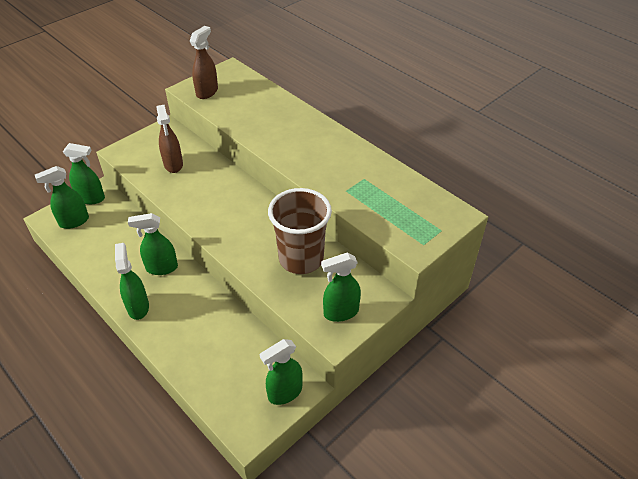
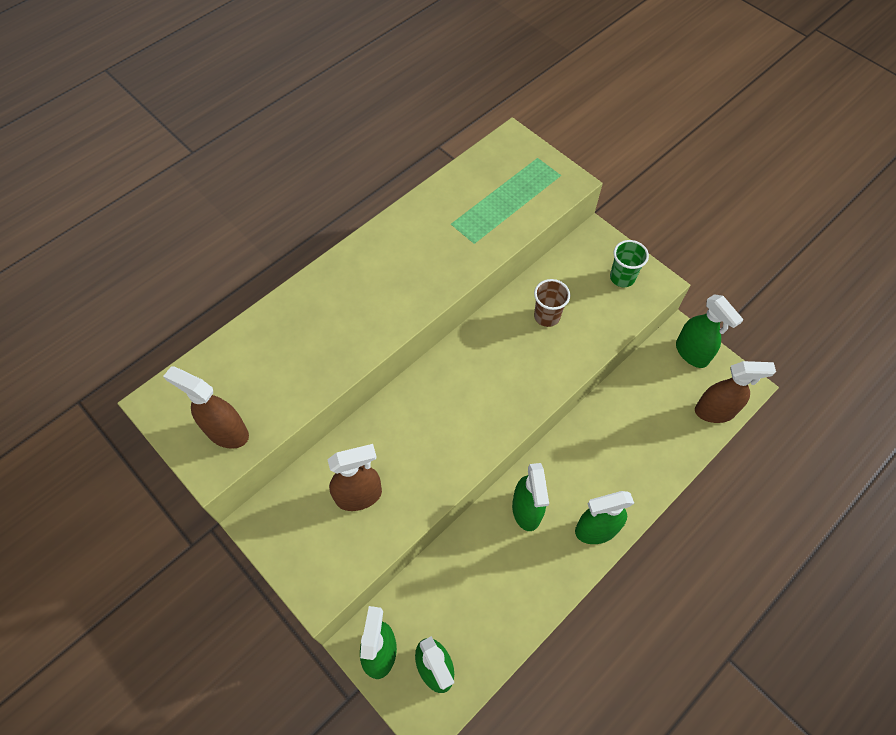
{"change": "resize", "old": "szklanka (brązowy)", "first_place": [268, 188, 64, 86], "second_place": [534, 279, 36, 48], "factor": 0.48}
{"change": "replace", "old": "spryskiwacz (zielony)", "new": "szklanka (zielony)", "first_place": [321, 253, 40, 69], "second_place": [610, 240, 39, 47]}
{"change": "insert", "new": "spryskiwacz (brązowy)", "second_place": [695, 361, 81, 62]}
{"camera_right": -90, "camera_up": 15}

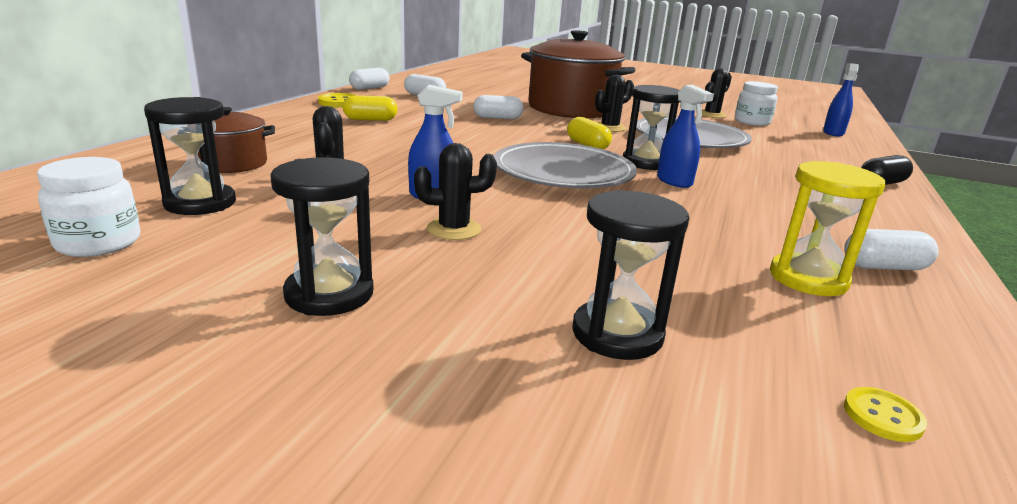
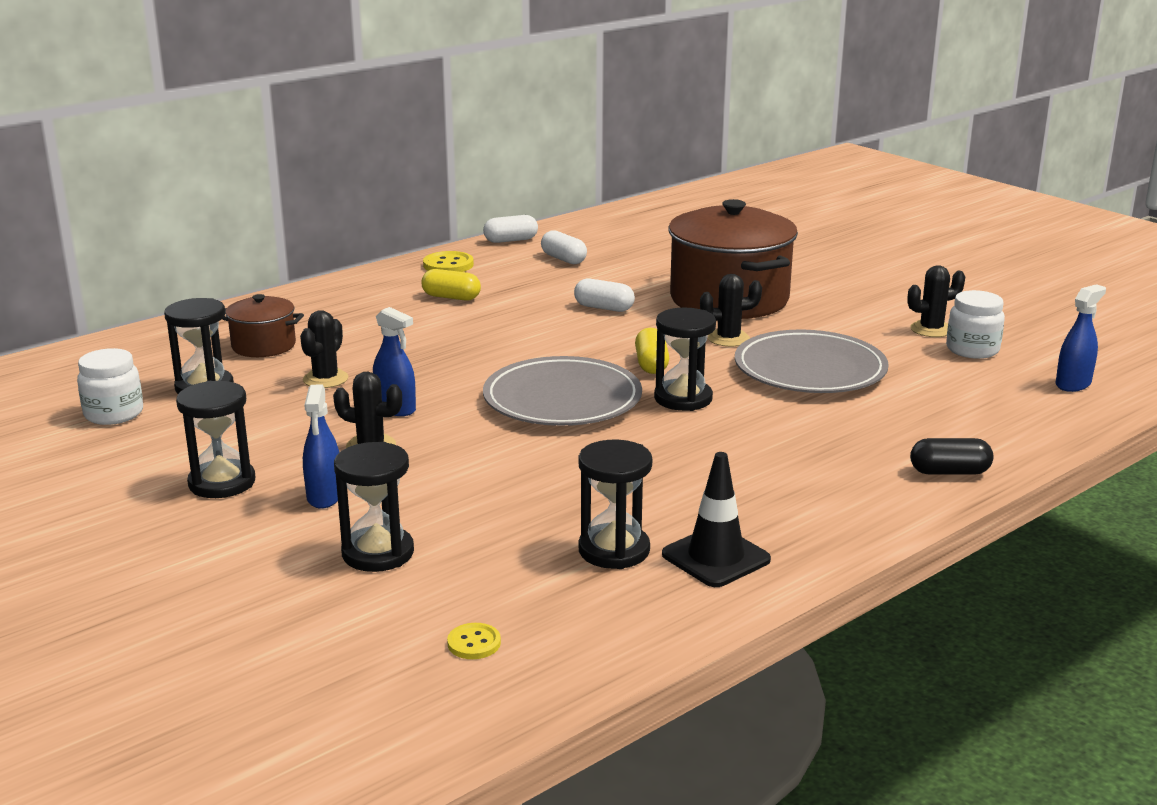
{"change": "move", "old": "spryskiwacz (niebieski)", "first_place": [657, 85, 57, 103], "second_place": [303, 385, 36, 124]}
{"change": "recolor", "old": "klepsydra (żółty)", "new": "klepsydra (czarny)", "first_place": [770, 161, 115, 135], "second_place": [578, 440, 74, 129]}
{"change": "replace", "old": "kapsułka (biały)", "new": "pachołek (czarny)", "first_place": [844, 229, 95, 41], "second_place": [662, 452, 109, 135]}
{"camera_right": 30, "camera_up": 0}

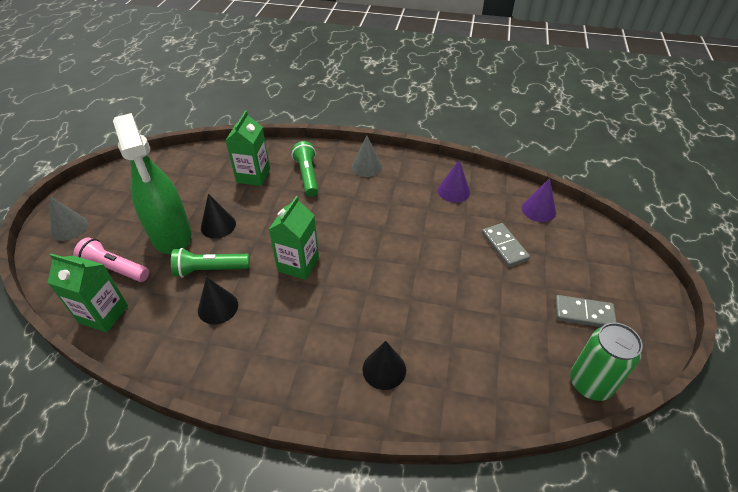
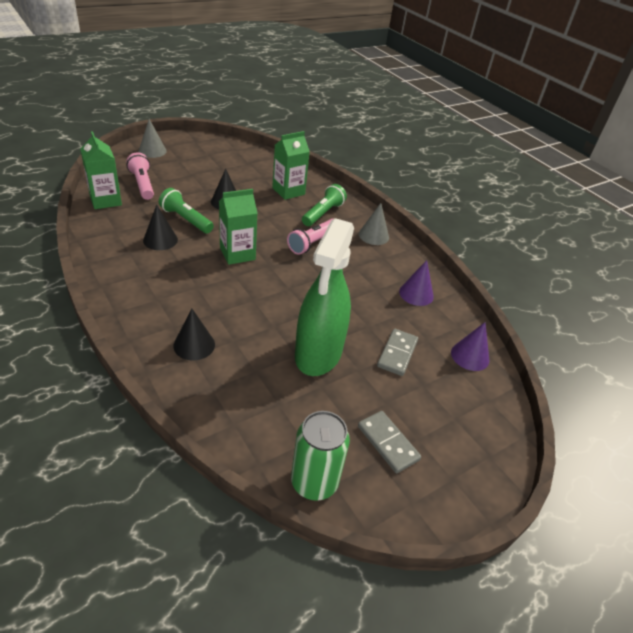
{"change": "insert", "new": "latarka (różowy)", "second_place": [287, 219, 46, 36]}
{"change": "move", "old": "spryskiwacz (zielony)", "first_place": [113, 113, 78, 141], "second_place": [295, 218, 59, 158]}
{"camera_right": 40, "camera_up": -5}

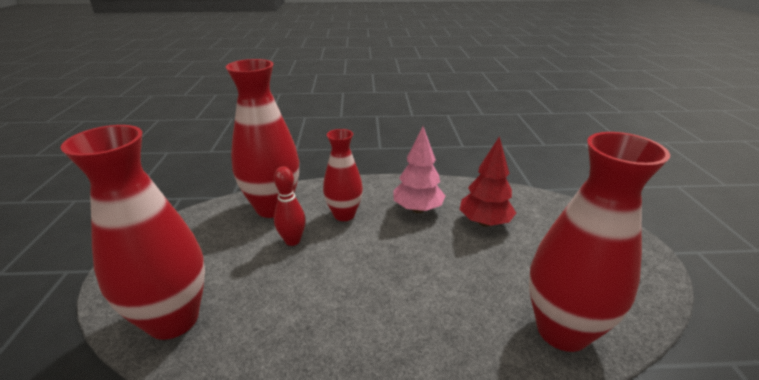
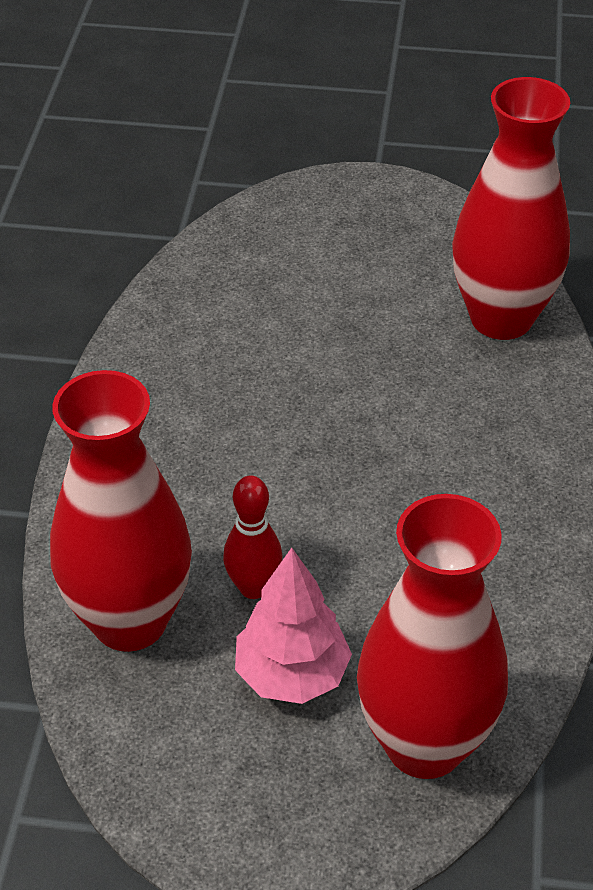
{"change": "move", "old": "drzewko (różowy)", "first_place": [393, 126, 52, 87], "second_place": [235, 548, 117, 156]}
{"change": "delete", "old": "wazon (czerwony)", "first_place": [323, 129, 40, 92]}
{"change": "delete", "old": "drzewko (czerwony)", "first_place": [460, 136, 56, 91]}
{"camera_right": -80, "camera_up": 15}

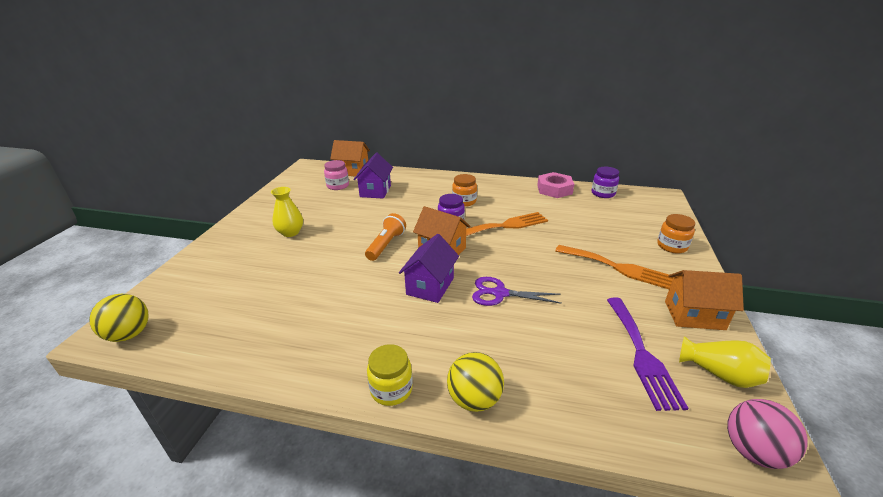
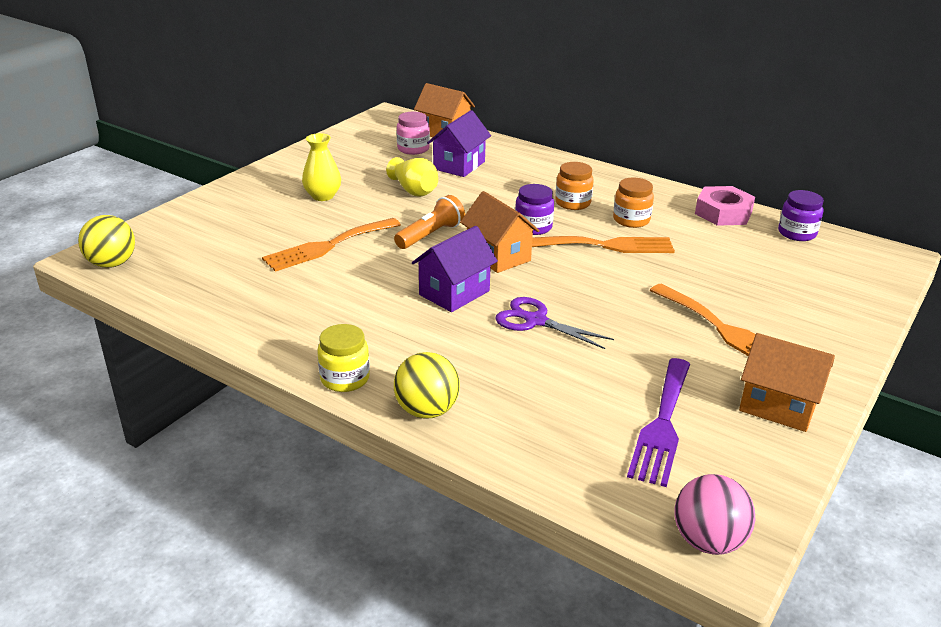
{"change": "insert", "new": "widelec (pomarańczowy)", "second_place": [262, 218, 139, 54]}
{"change": "move", "old": "wazon (żółty)", "first_place": [679, 336, 92, 52], "second_place": [386, 157, 52, 39]}
{"change": "move", "old": "słoik (pomarańczowy)", "first_place": [657, 214, 38, 39], "second_place": [613, 177, 41, 51]}
{"camera_right": 20, "camera_up": 0}

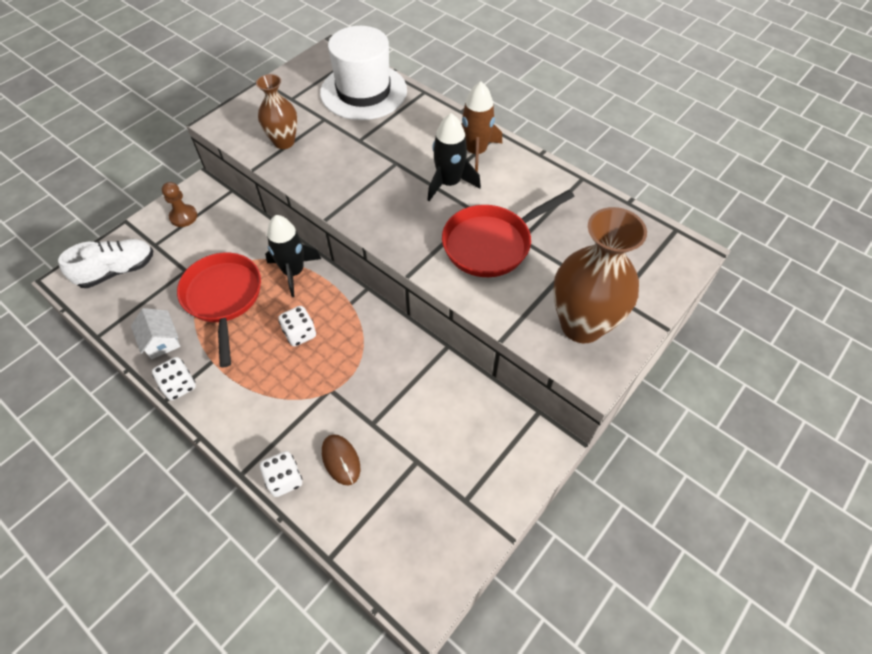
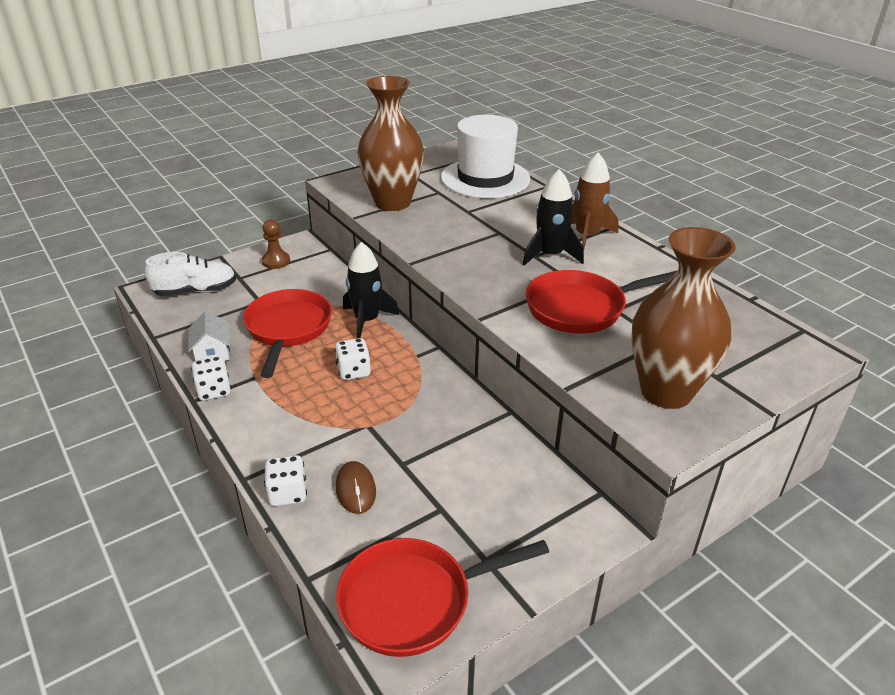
{"change": "insert", "new": "patelnia (czerwony)", "second_place": [336, 538, 213, 119]}
{"change": "resize", "old": "wazon (brązowy)", "first_place": [256, 74, 42, 75], "second_place": [357, 76, 67, 135], "factor": 1.68}
{"camera_right": 15, "camera_up": -20}

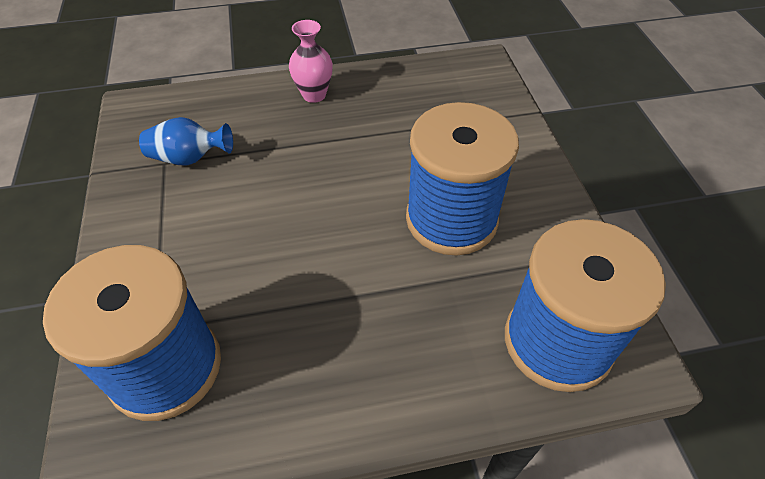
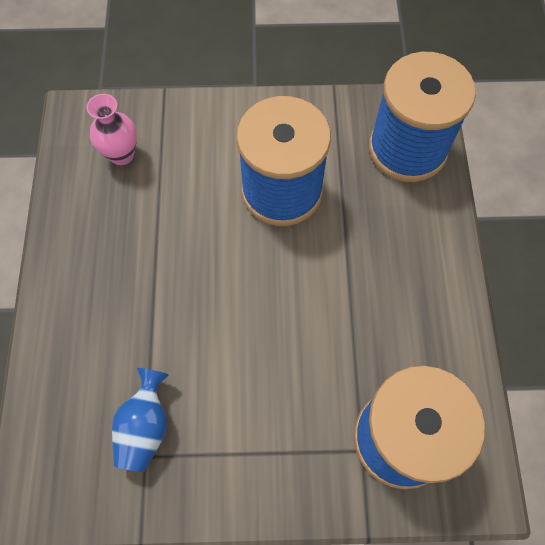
{"change": "move", "old": "wazon (różowy)", "first_place": [289, 20, 44, 83], "second_place": [86, 94, 51, 71]}
{"camera_right": -80, "camera_up": 15}

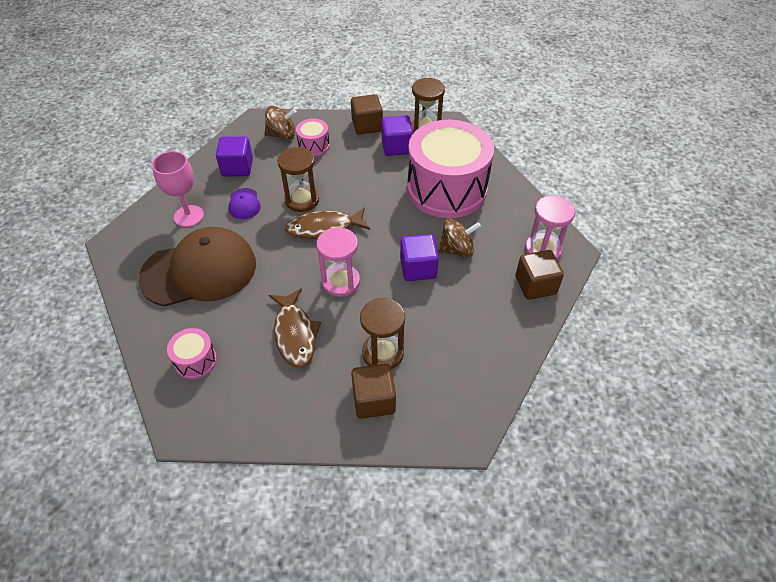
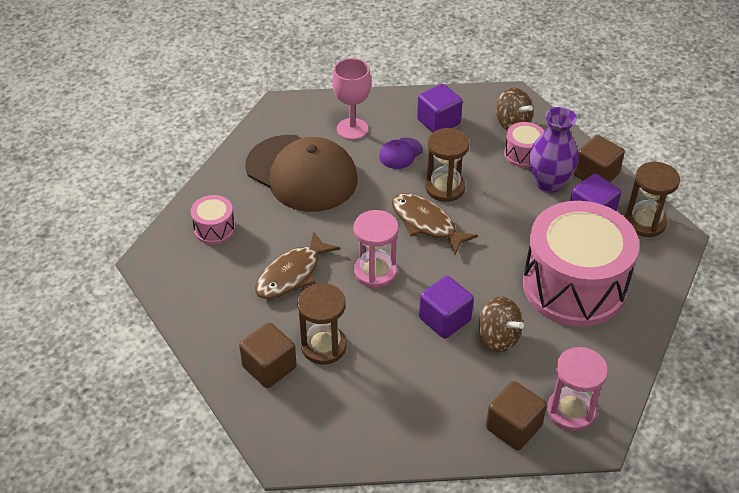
{"change": "insert", "new": "wazon (fioletowy)", "second_place": [529, 107, 50, 86]}
{"camera_right": 55, "camera_up": -5}

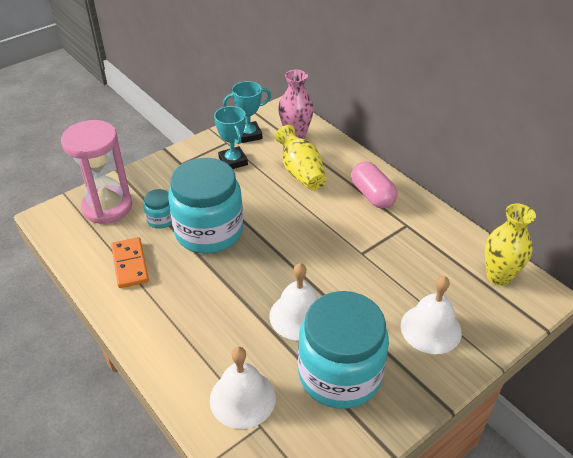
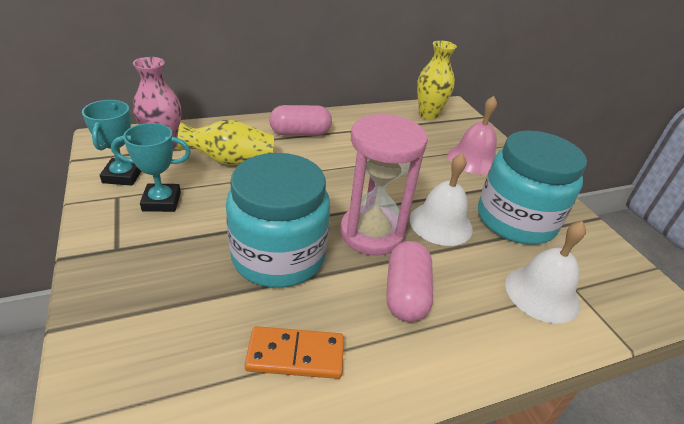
{"change": "move", "old": "klepsydra (różowy)", "first_place": [61, 120, 71, 104], "second_place": [340, 113, 88, 143]}
{"change": "insert", "new": "kapsułka (różowy)", "second_place": [386, 241, 47, 81]}
{"change": "recolor", "old": "dzwonek (biały)", "new": "dzwonek (różowy)", "first_place": [401, 276, 61, 78], "second_place": [448, 96, 49, 79]}
{"change": "delete", "old": "słoik (turkusowy)", "first_place": [144, 189, 28, 40]}
{"camera_right": -75, "camera_up": -5}

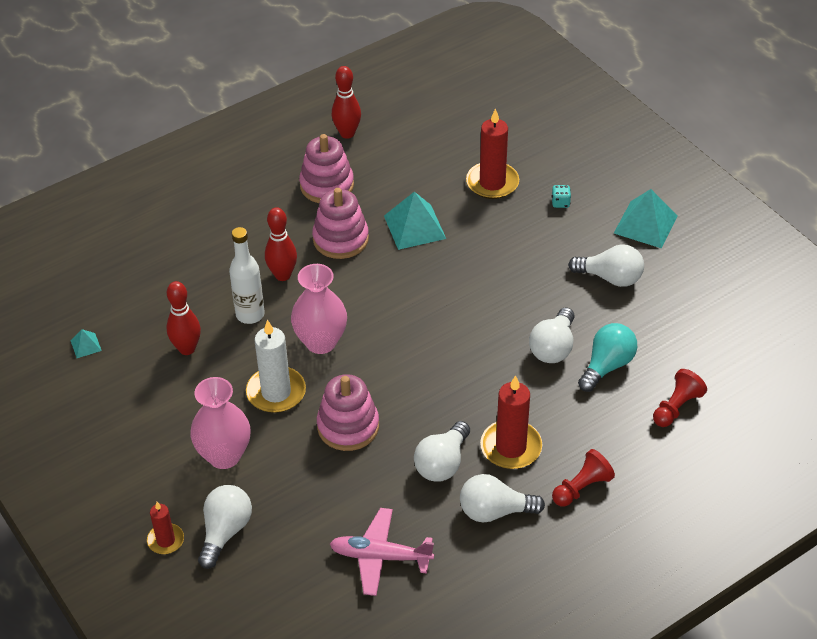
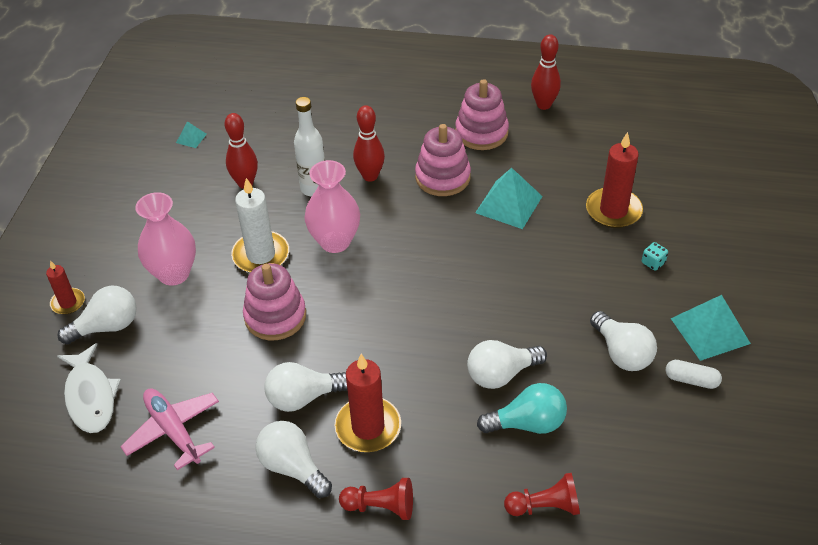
{"change": "insert", "new": "ryba (biały)", "second_place": [57, 343, 64, 90]}
{"change": "insert", "new": "kapsułka (biały)", "second_place": [666, 360, 56, 29]}
{"camera_right": 45, "camera_up": 0}

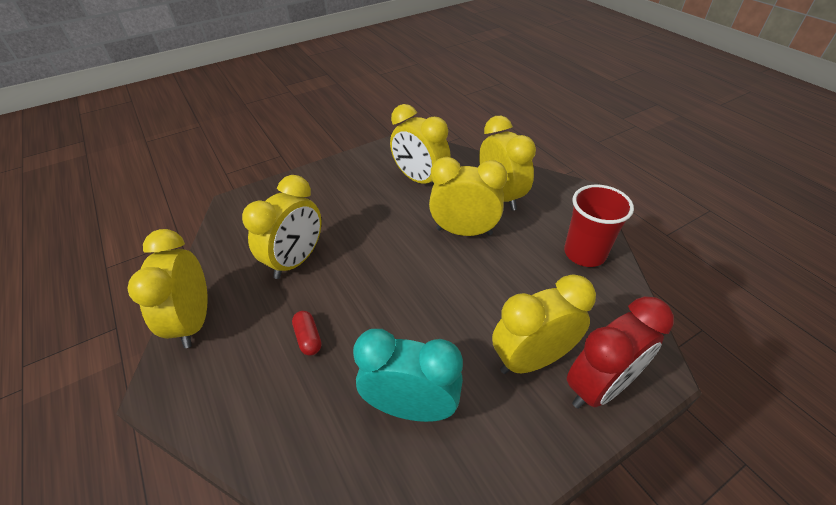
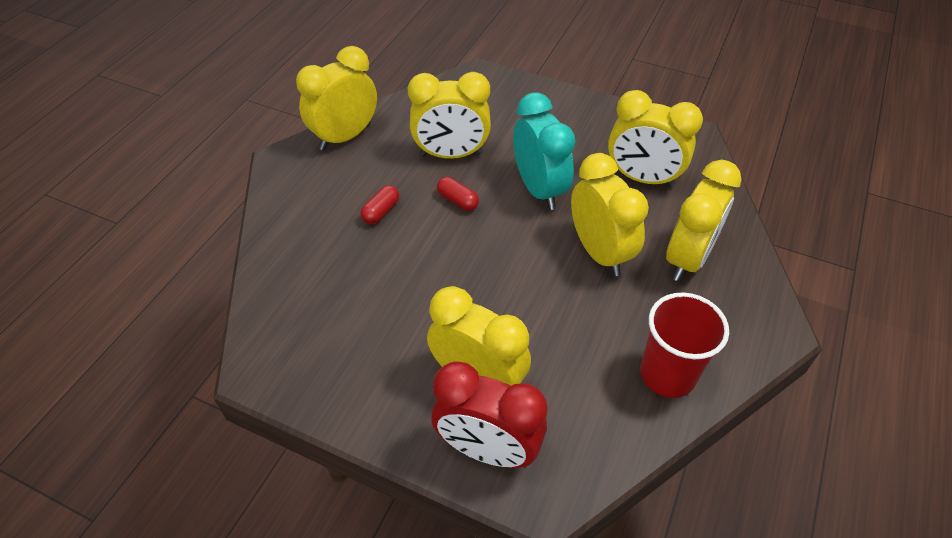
{"change": "insert", "new": "kapsułka (czerwony)", "second_place": [437, 177, 42, 34]}
{"change": "move", "old": "budzik (turkusowy)", "first_place": [353, 329, 110, 93], "second_place": [513, 92, 62, 118]}
{"change": "rotate", "old": "budzik (żółty)", "first_place": [390, 104, 61, 81], "second_place": [608, 90, 95, 97], "degrees": -75}
{"camera_right": 55, "camera_up": 5}

